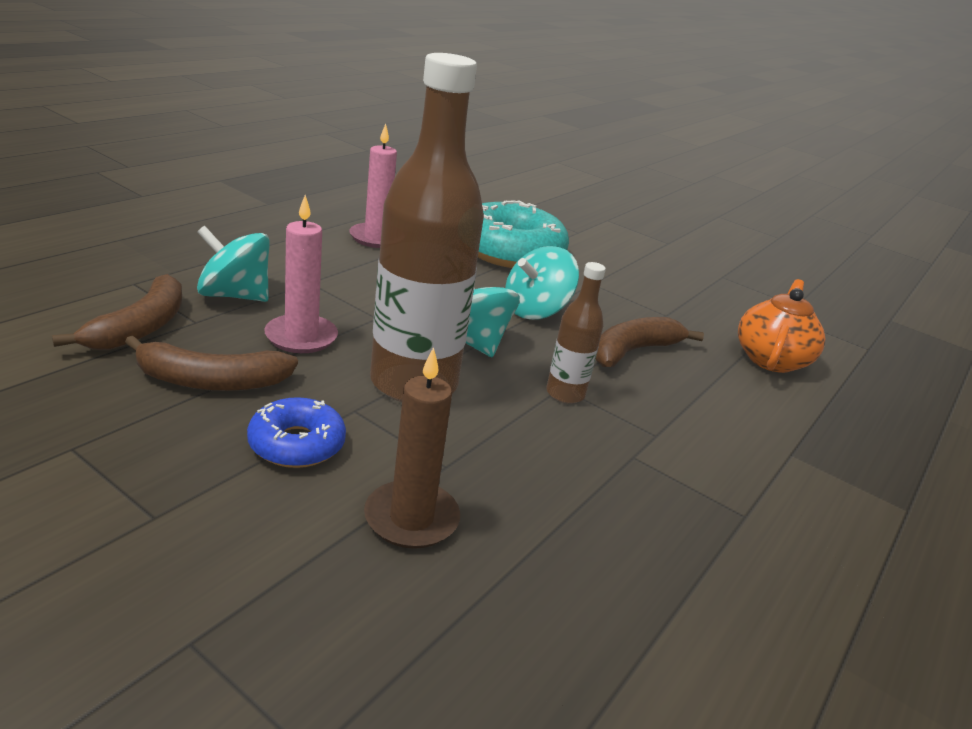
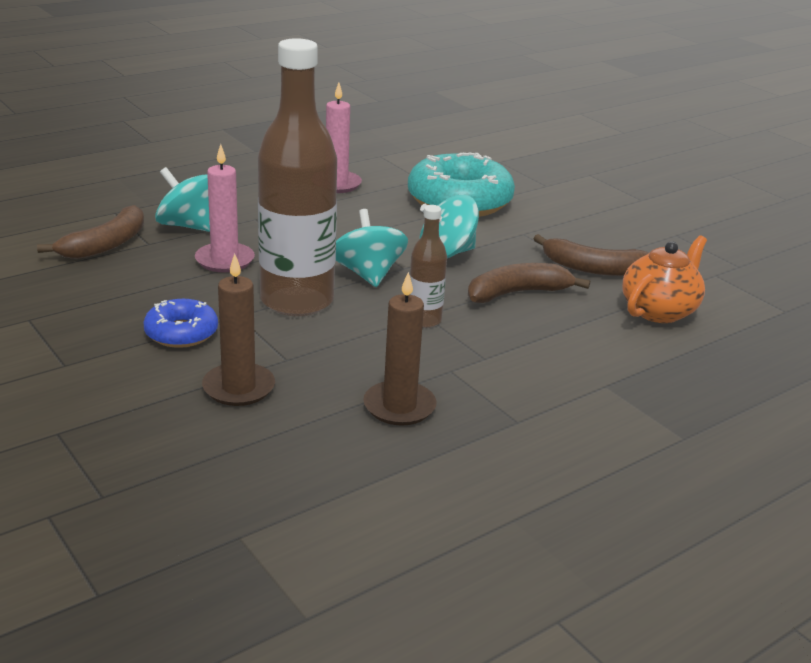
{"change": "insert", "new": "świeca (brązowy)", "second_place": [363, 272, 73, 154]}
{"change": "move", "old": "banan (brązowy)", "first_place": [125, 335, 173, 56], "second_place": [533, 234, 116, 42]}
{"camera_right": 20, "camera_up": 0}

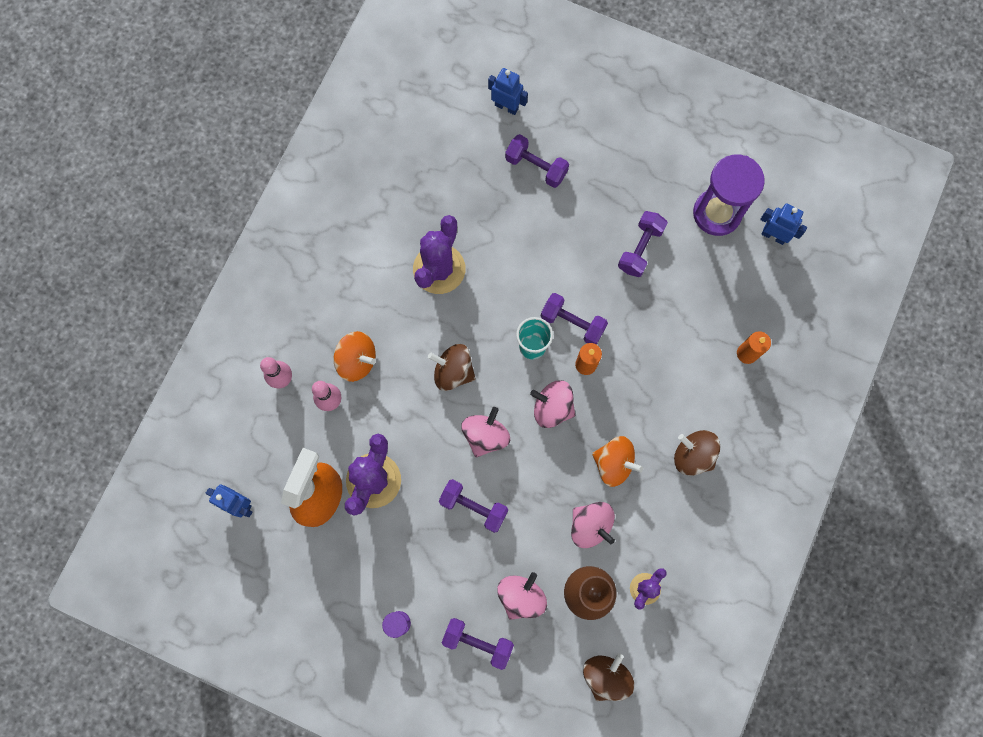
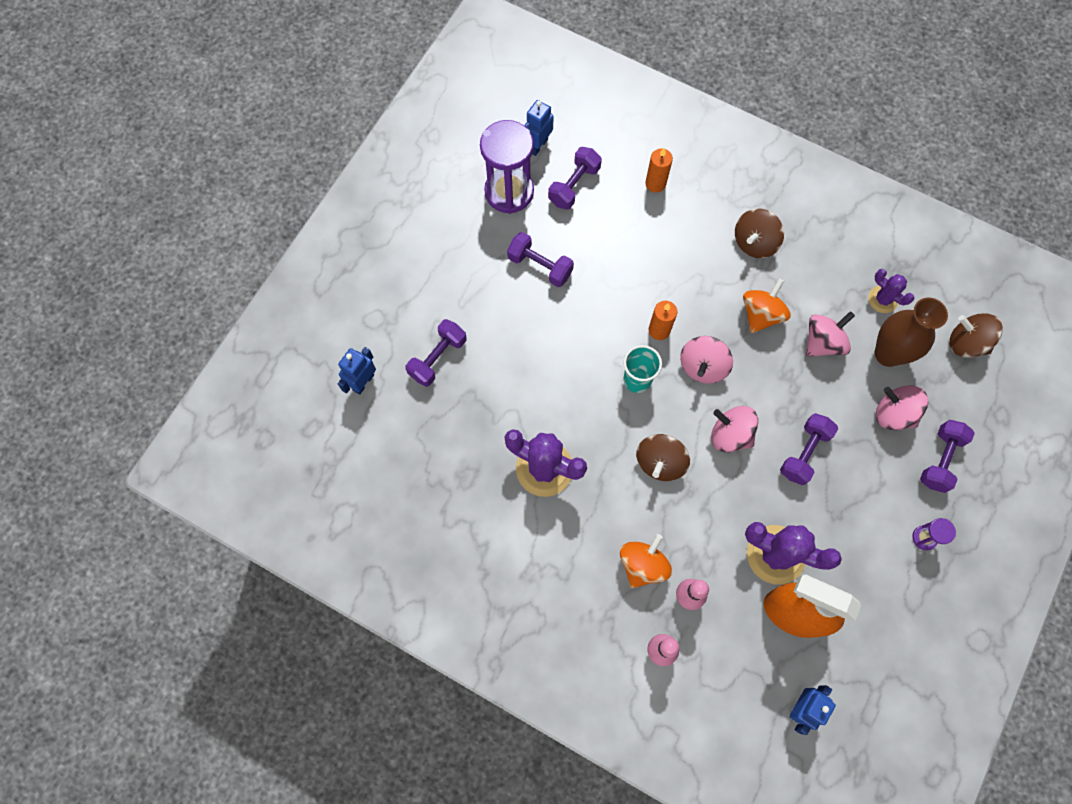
{"change": "move", "old": "hantel (fioletowy)", "first_place": [541, 293, 67, 52], "second_place": [548, 147, 54, 63]}
{"camera_right": -85, "camera_up": -5}

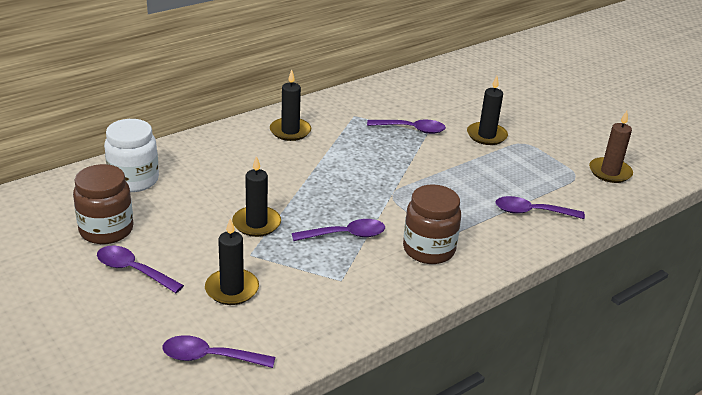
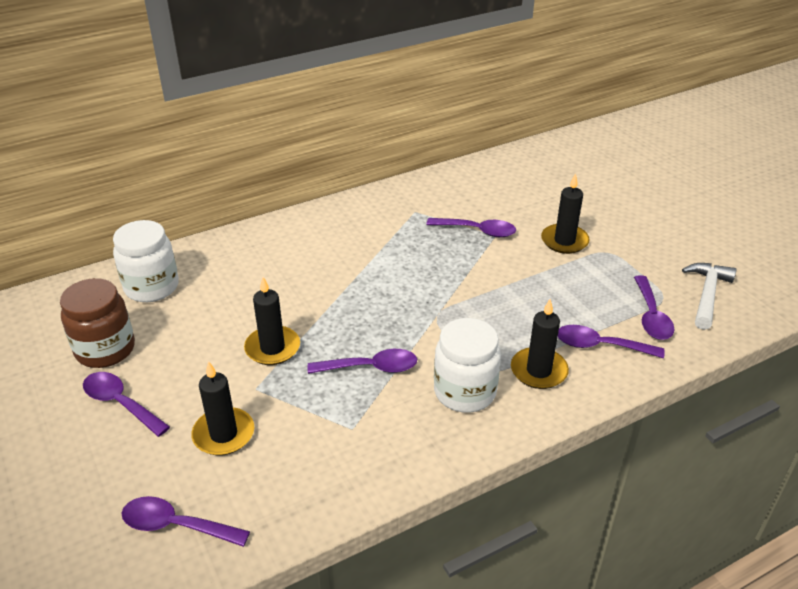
{"change": "recolor", "old": "słoik (brązowy)", "new": "słoik (biały)", "first_place": [403, 184, 58, 80], "second_place": [434, 318, 67, 95]}
{"change": "move", "old": "świeca (czarny)", "first_place": [270, 70, 41, 71], "second_place": [511, 299, 58, 90]}
{"change": "insert", "new": "łyżka (fioletowy)", "second_place": [634, 275, 41, 65]}
{"change": "replace", "old": "świeca (brązowy)", "new": "młotek (biały)", "first_place": [589, 111, 44, 72], "second_place": [682, 263, 54, 67]}
{"camera_right": 10, "camera_up": 5}

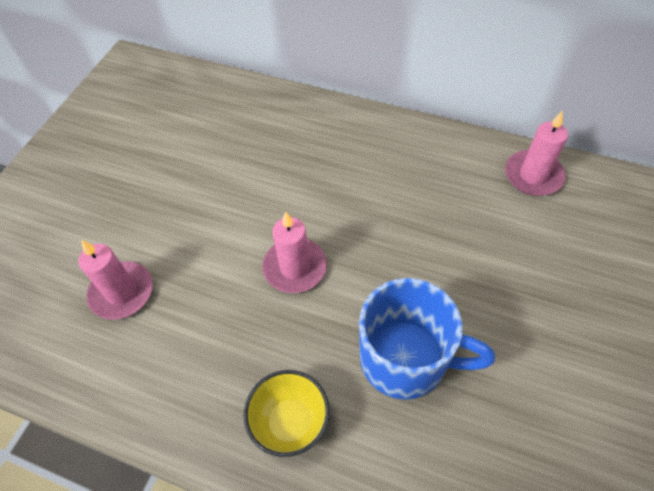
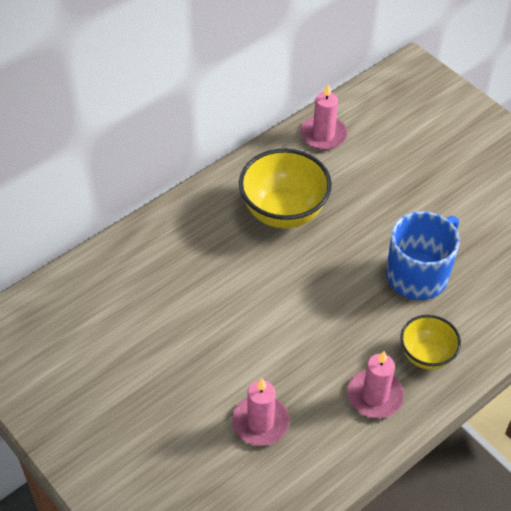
{"change": "insert", "new": "miska (żółty)", "second_place": [239, 149, 93, 79]}
{"change": "move", "old": "świeca (różowy)", "first_place": [262, 212, 65, 81], "second_place": [348, 351, 56, 67]}
{"camera_right": -65, "camera_up": -5}

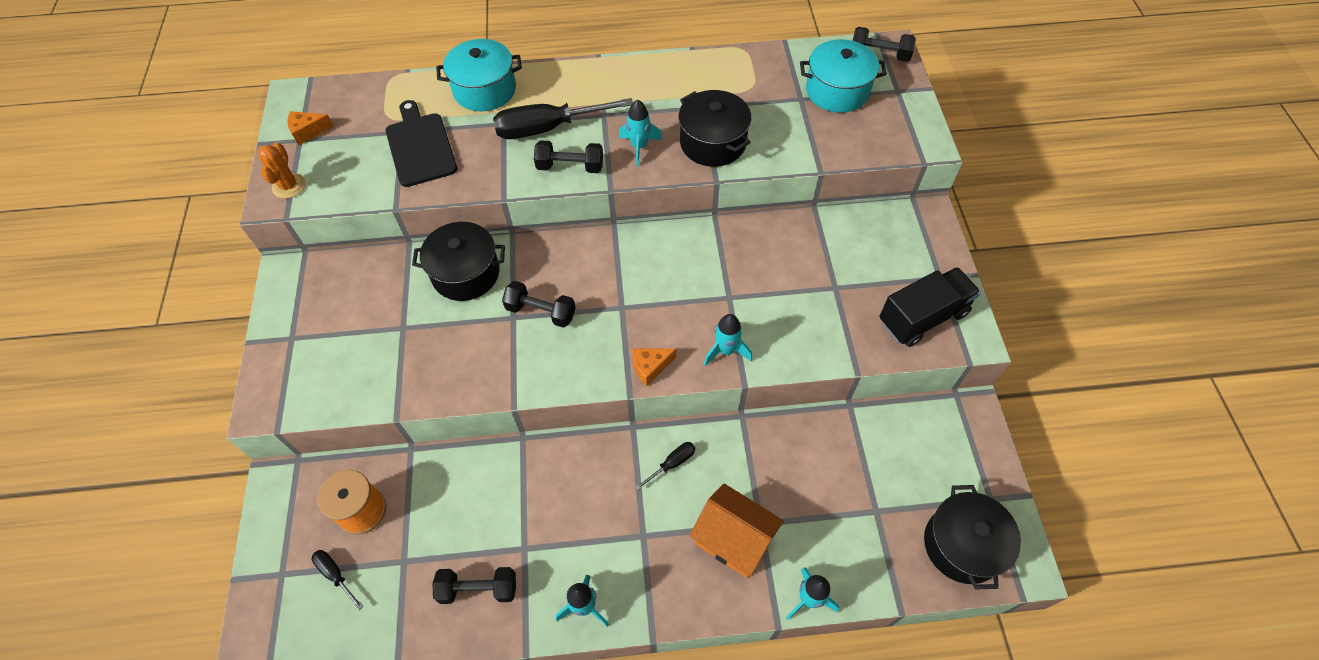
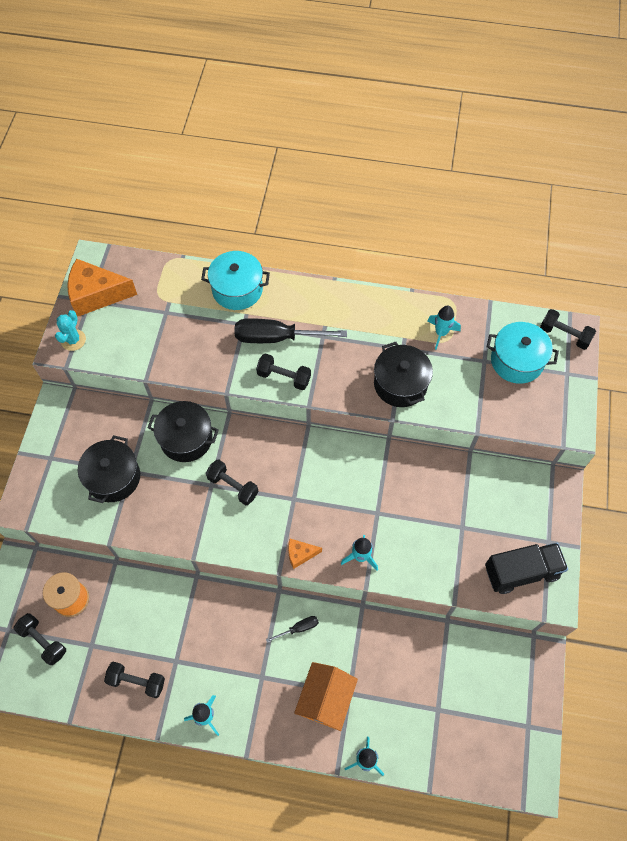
{"change": "replace", "old": "śrubokręt (czarny)", "new": "hantel (czarny)", "first_place": [312, 550, 52, 60], "second_place": [13, 613, 53, 52]}
{"change": "recolor", "old": "kaktus (pomarańczowy)", "new": "kaktus (turkusowy)", "first_place": [258, 143, 47, 56], "second_place": [55, 310, 31, 41]}
{"change": "resize", "old": "ser (pomarańczowy)", "first_place": [287, 111, 47, 34], "second_place": [67, 259, 70, 58], "factor": 2.06}
{"change": "move", "old": "garnek (czarny)", "first_place": [924, 485, 97, 105], "second_place": [78, 435, 62, 68]}
{"change": "rotate", "old": "domek (pomarańczowy)", "first_place": [689, 483, 95, 95], "second_place": [294, 662, 64, 69], "degrees": 60}
{"change": "move", "old": "rakieta (turkusowy)", "first_place": [619, 100, 44, 66], "second_place": [427, 306, 34, 44]}
{"change": "delete", "old": "deska do krojenia (czarny)", "first_place": [386, 100, 71, 87]}
{"camera_right": 15, "camera_up": 5}

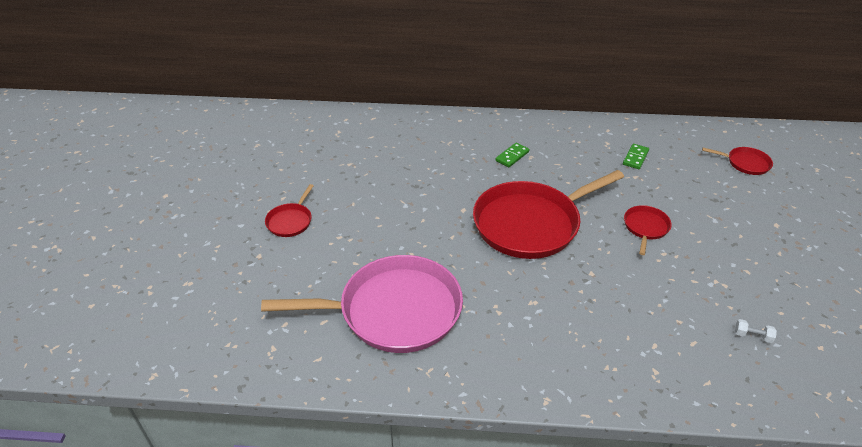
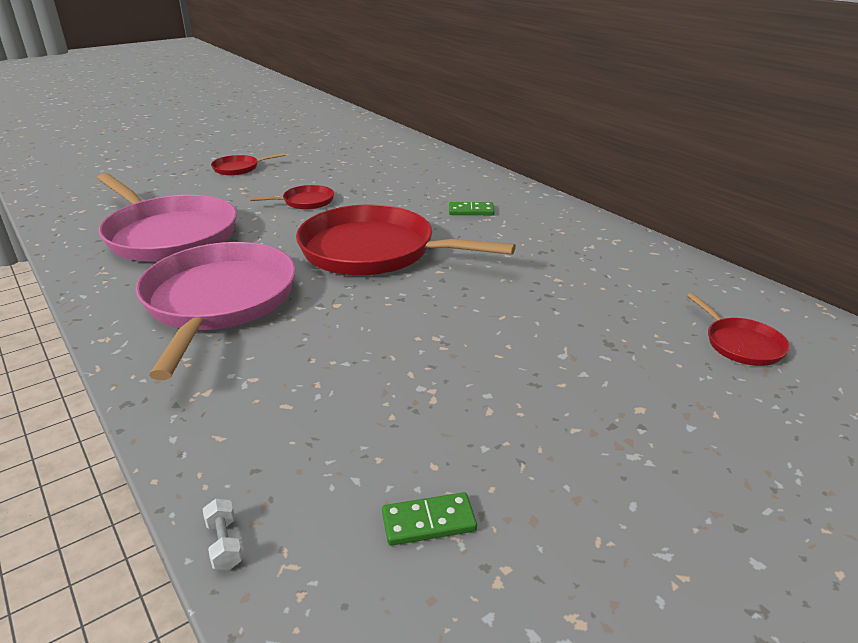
{"change": "insert", "new": "patelnia (różowy)", "second_place": [136, 242, 160, 138]}
{"change": "move", "old": "hantel (biały)", "first_place": [735, 319, 42, 24], "second_place": [203, 499, 40, 71]}
{"change": "move", "old": "patelnia (czerwony)", "first_place": [624, 205, 48, 50], "second_place": [250, 185, 84, 25]}
{"change": "move", "old": "kostka domina (zielony)", "first_place": [623, 144, 26, 25], "second_place": [382, 492, 95, 54]}
{"camera_right": 50, "camera_up": -10}

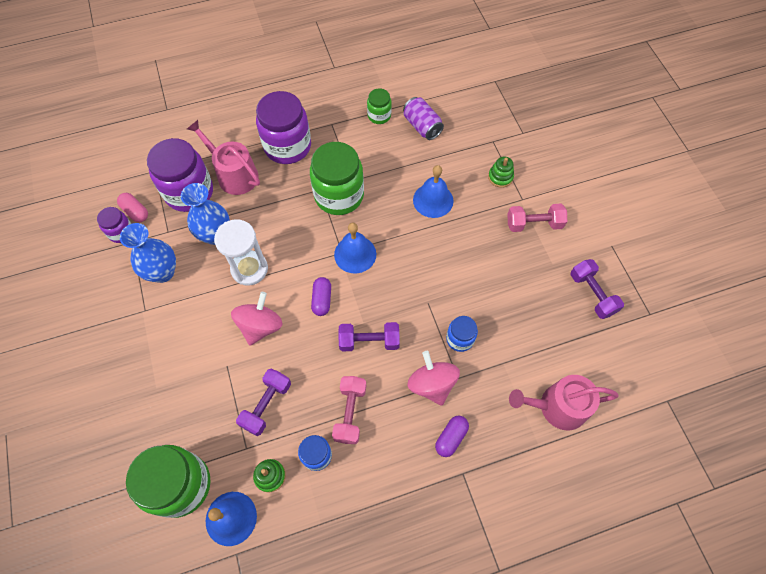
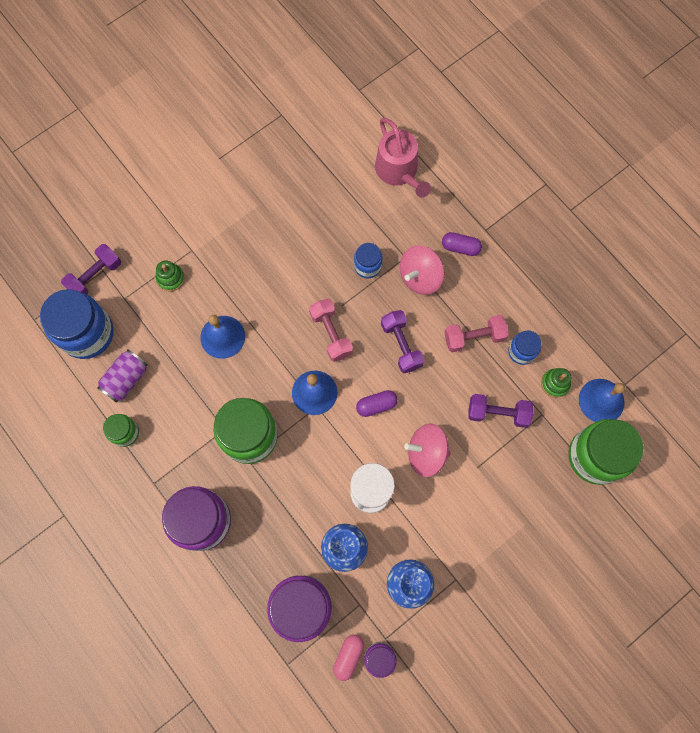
{"change": "insert", "new": "słoik (niebieski)", "second_place": [40, 289, 74, 70]}
{"change": "move", "old": "hantel (fioletowy)", "first_place": [570, 259, 54, 60], "second_place": [61, 244, 60, 50]}
{"change": "move", "old": "hantel (różowy)", "first_place": [507, 204, 60, 28], "second_place": [309, 299, 44, 63]}
{"change": "delete", "old": "konewka (różowy)", "first_place": [187, 120, 73, 75]}
{"camera_right": -110, "camera_up": 10}

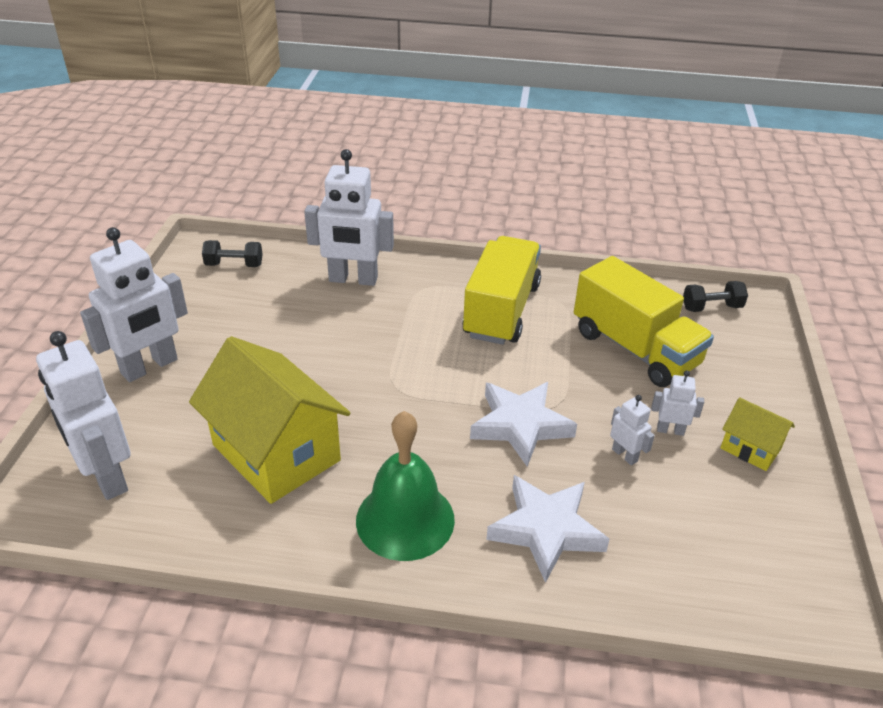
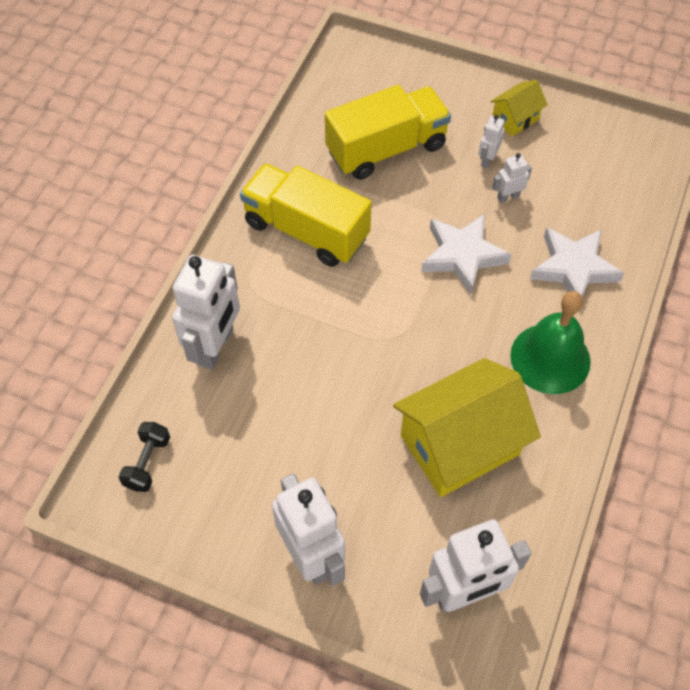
{"change": "delete", "old": "hantel (czarny)", "first_place": [683, 281, 65, 31]}
{"camera_right": -75, "camera_up": 20}

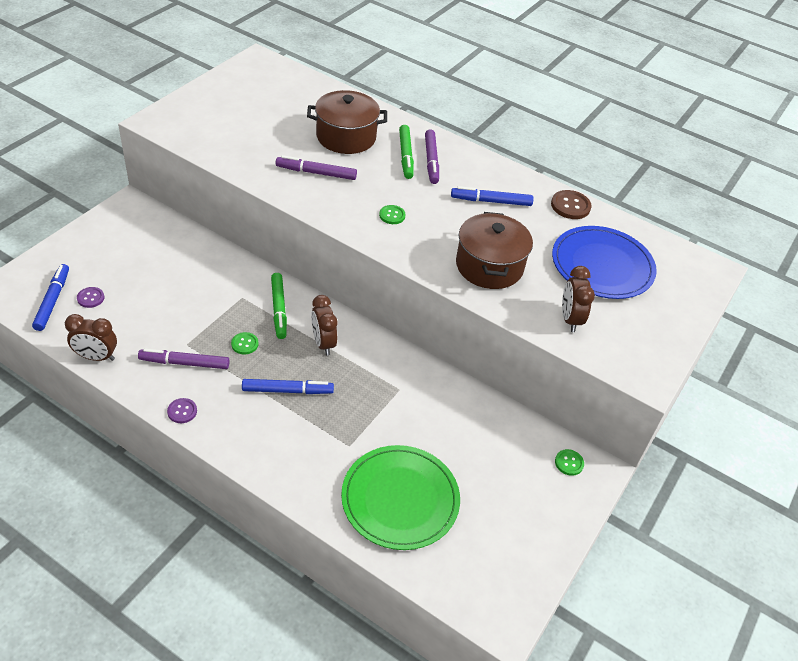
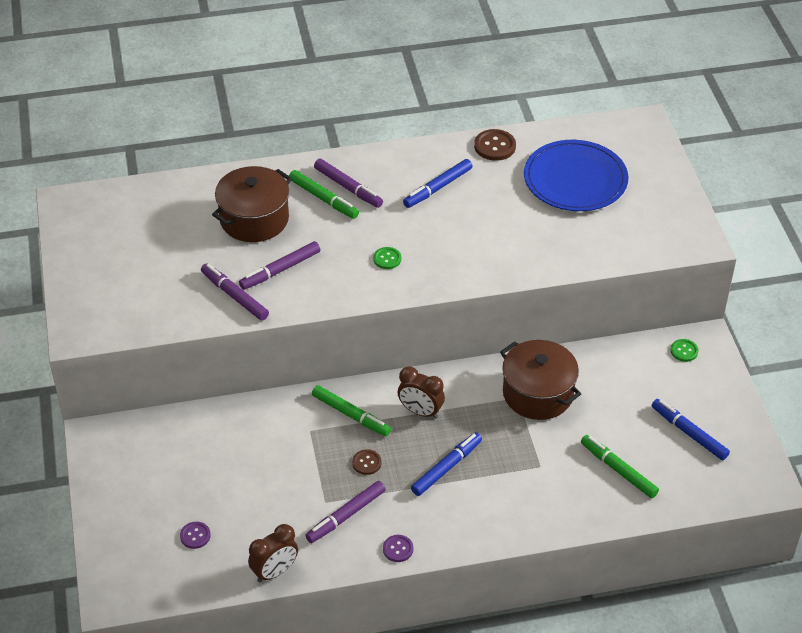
{"change": "insert", "new": "flamaster (fioletowy)", "second_place": [201, 263, 68, 58]}
{"change": "recolor", "old": "guzik (zielony)", "new": "guzik (brązowy)", "first_place": [231, 332, 27, 22], "second_place": [352, 449, 29, 26]}
{"change": "move", "old": "garnek (brązowy)", "first_place": [456, 212, 77, 77], "second_place": [500, 340, 81, 80]}
{"change": "replace", "old": "talerz (zielony)", "new": "flamaster (zielony)", "first_place": [341, 445, 119, 105], "second_place": [581, 435, 78, 63]}
{"change": "move", "old": "flamaster (niebieski)", "first_place": [32, 264, 37, 67], "second_place": [652, 399, 78, 61]}
{"change": "delete", "old": "budzik (brązowy)", "first_place": [562, 266, 33, 66]}
{"camera_right": -40, "camera_up": 0}

